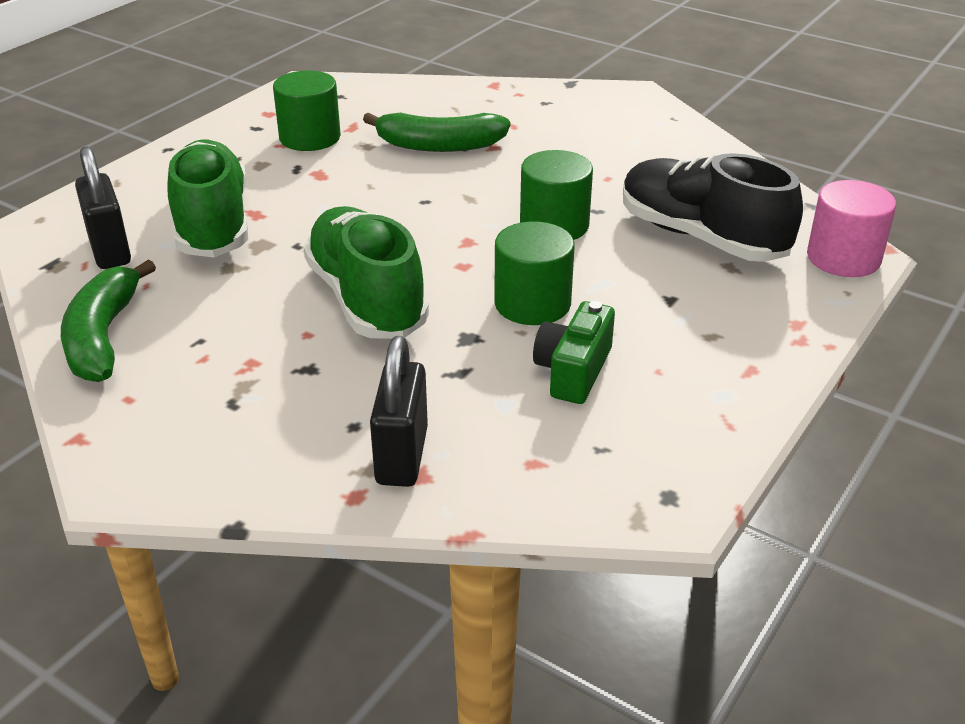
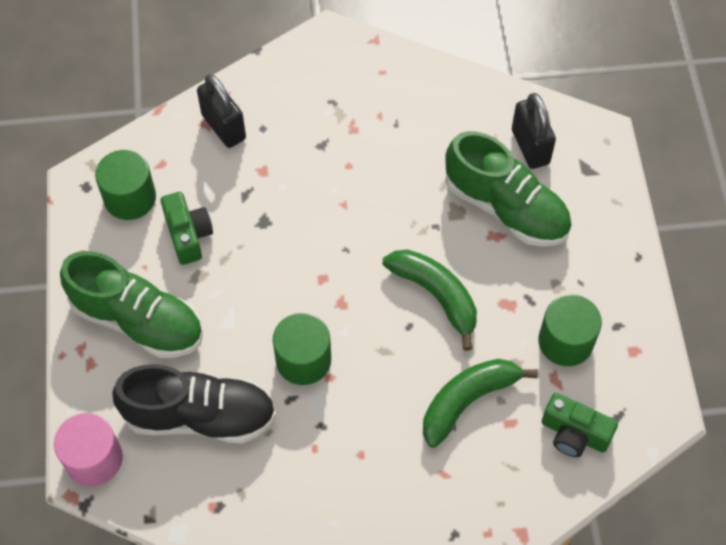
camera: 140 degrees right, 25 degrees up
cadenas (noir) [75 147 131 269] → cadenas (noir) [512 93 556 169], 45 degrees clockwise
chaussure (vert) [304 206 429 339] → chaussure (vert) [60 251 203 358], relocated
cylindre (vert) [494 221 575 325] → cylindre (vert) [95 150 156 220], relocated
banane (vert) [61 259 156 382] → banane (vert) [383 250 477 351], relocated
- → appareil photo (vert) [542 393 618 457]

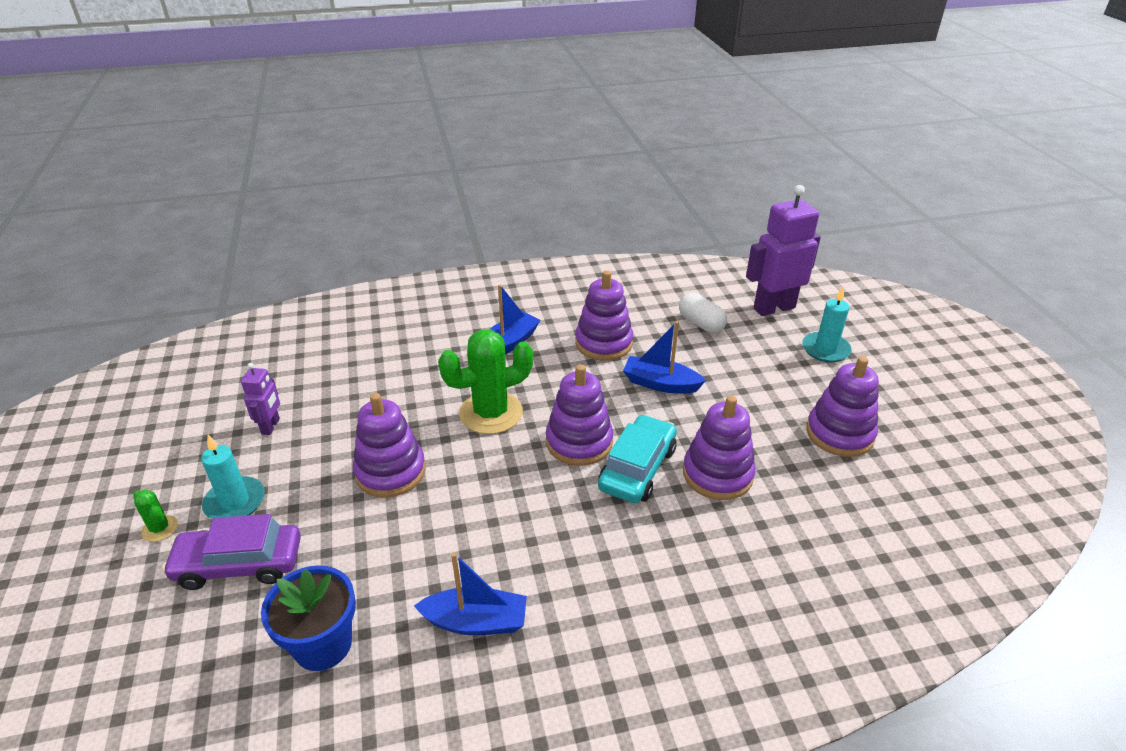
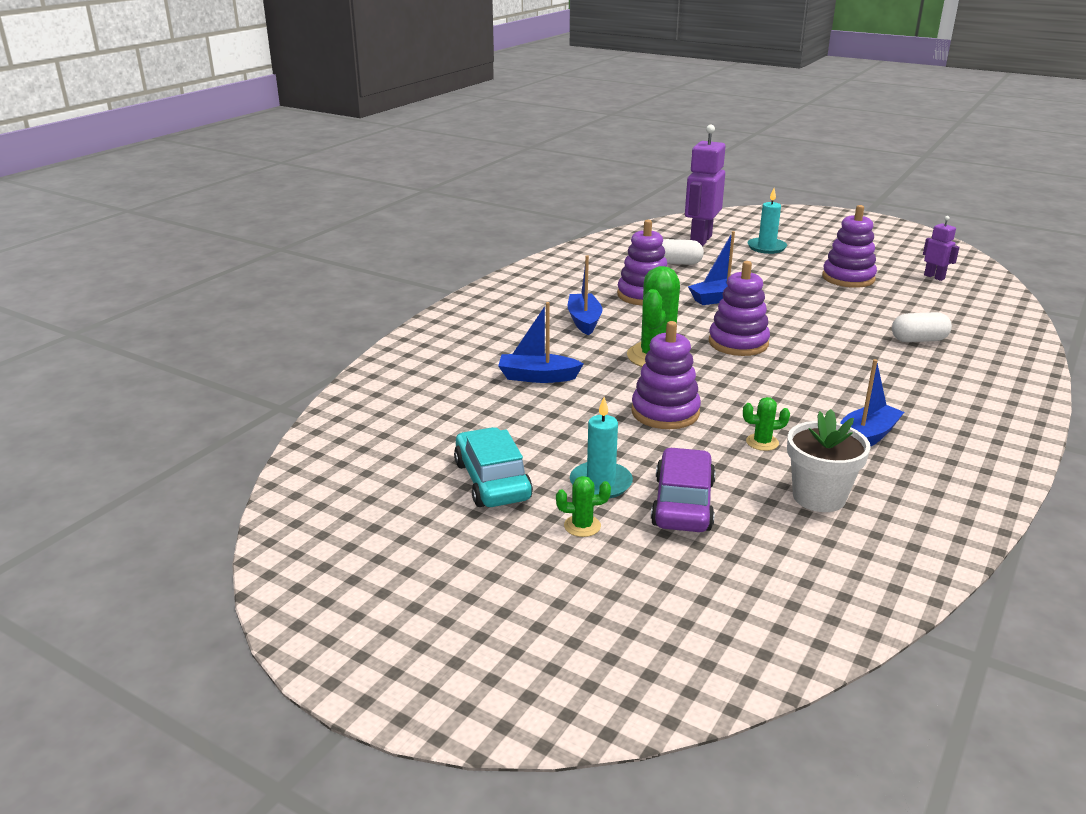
camera: 45 degrees left, 10 degrees down
robot (violet) [241 363 280 435] → robot (violet) [923 216 959 281], relocated
jouet à empiler (violet) [683 395 756 500] → -
voiture (turquoise) [598 414 677 503] → voiture (turquoise) [454 427 533 507], relocated
voiture (violet) [162 514 301 590] → voiture (violet) [651 447 716 532], 150 degrees clockwise
pot de fleurs (bleu) [261 565 356 671] → pot de fleurs (blanc) [787 409 871 512]
- → bateau (bleu) [498 302 584 383]
- → gélule (blanc) [892 312 952 342]
- → cactus (vert) [743 397 790 451]

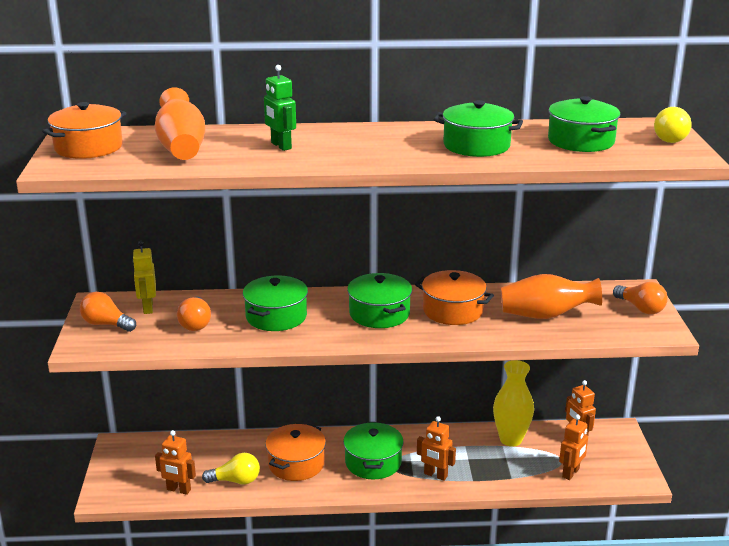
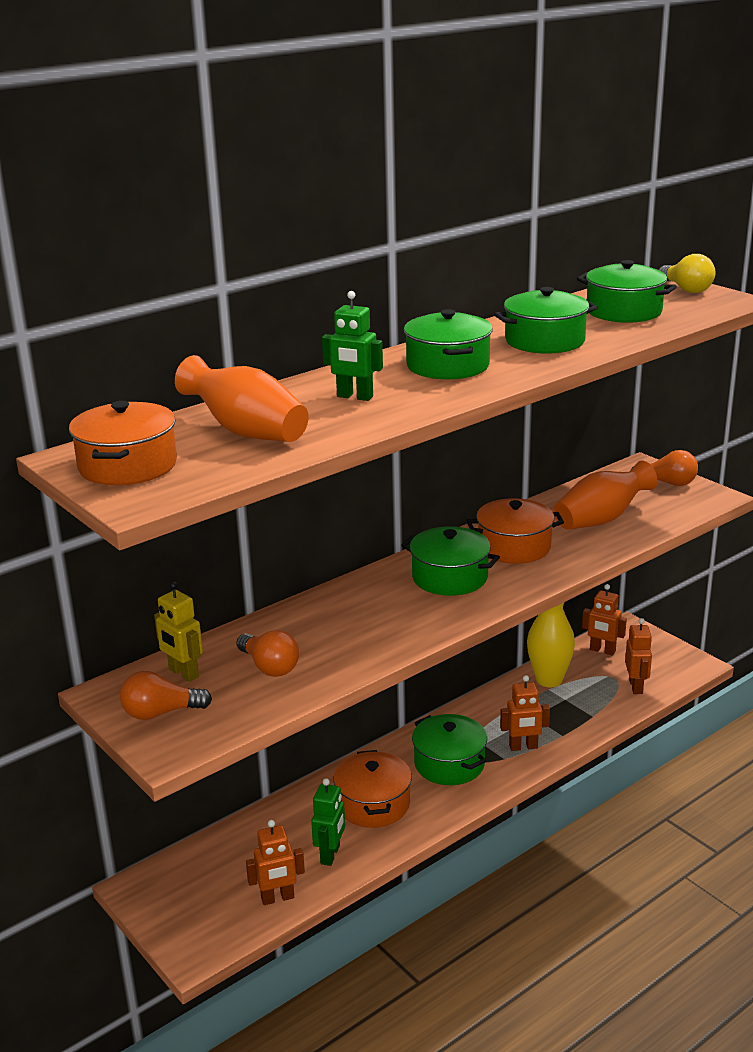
camera: 35 degrees left, 0 degrees up
marmite (vert) [243 275 308 331] → marmite (vert) [404 309 493 379], relocated
ampoule (jaune) [202 453 260 485] → robot (vert) [311 778 345 866]

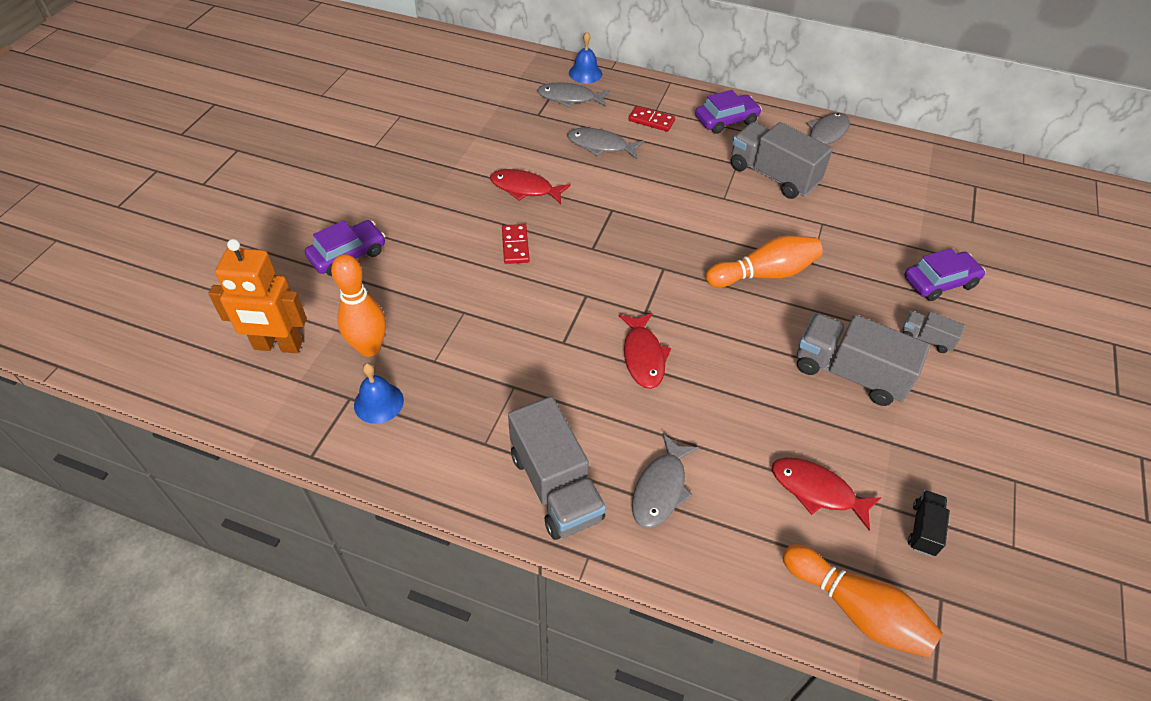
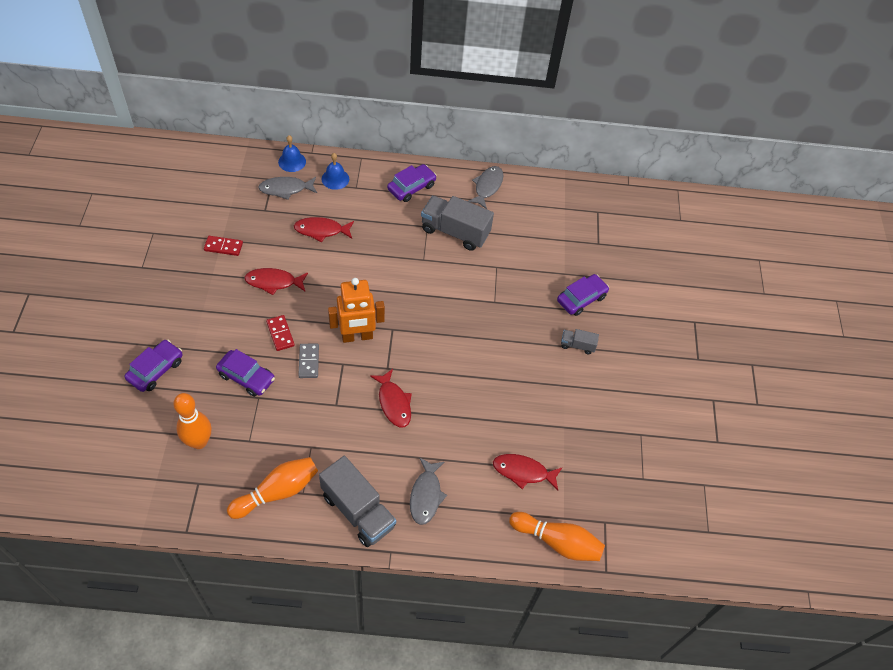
camera: 20 degrees left, 5 degrees up
domino (rouge) [628 106 675 132] → domino (rouge) [204 236 243 256], relocated
poisson (gris) [567 128 644 159] → poisson (rouge) [294 217 354 242]
quille (orange) [706 235 823 288] → quille (orange) [227 457 318 519], relocated
robot (orange) [208 239 307 353] → robot (orange) [328 278 385 343], relocated
camion (gris) [797 313 930 406] → -
cloche (bleu) [354 363 404 424] → cloche (bleu) [322 153 349 190], relocated
camion (noir) [908 490 950 556] → -
- → domino (gris) [298 344 319 378]
- → voiture (violet) [216 349 275 397]

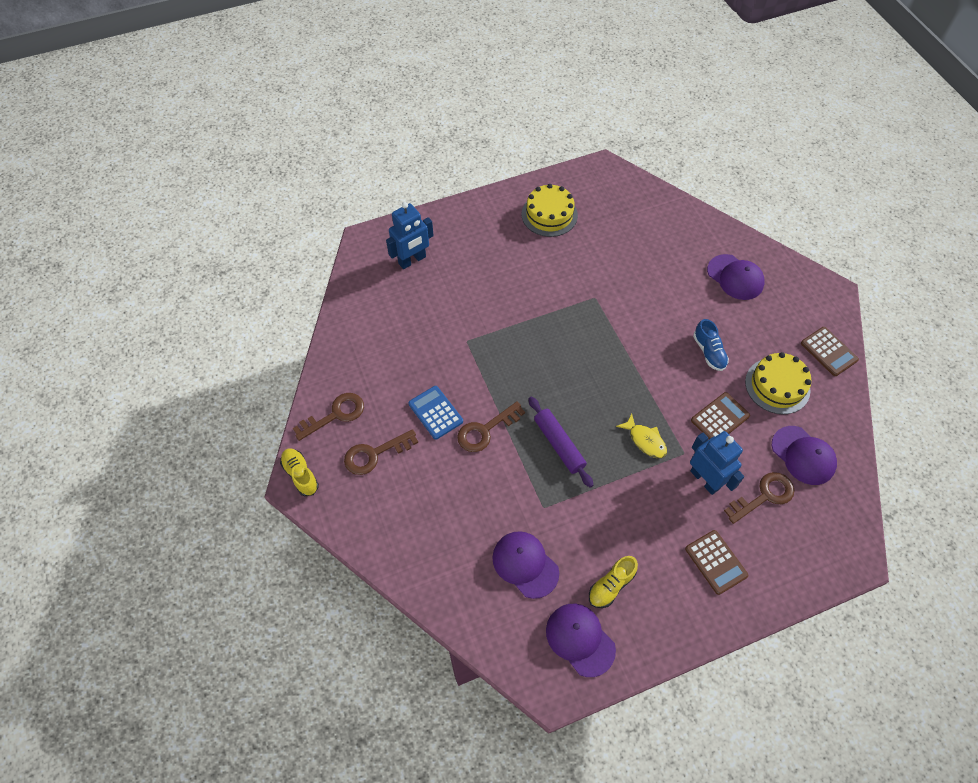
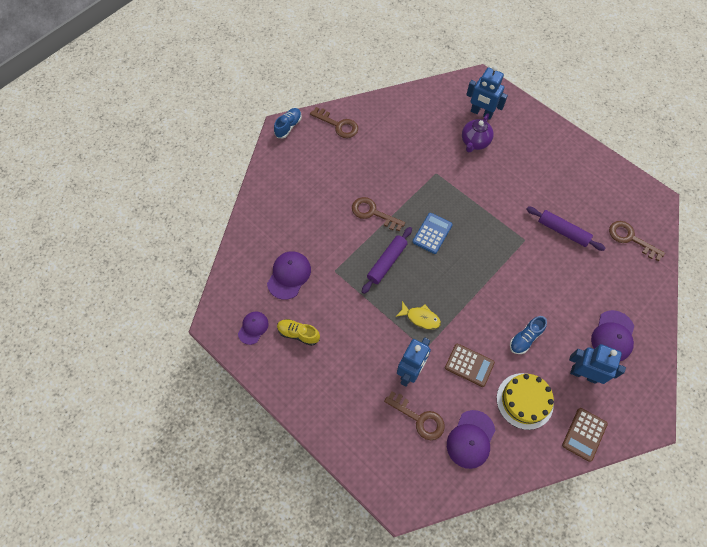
camera: 65 degrees right, 5 degrees up
gâteau (jaune) [522 184 578 237] → -
calculatrice (bleu) [409 386 463 440] → calculatrice (bleu) [413 213 453 254], relocated
poisson (jaune) [616 413 667 458] → poisson (jaune) [395 301 441 330], 90 degrees counterclockwise
clé (marron) [344 429 418 475] → clé (marron) [609 221 665 261], relocated
chaussure (jaune) [280 448 319 496] → chaussure (bleu) [274 108 302 138]
calculatrice (marron) [685 530 749 595] → -
casquette (violet) [546 604 616 677] → casquette (violet) [238 312 269 345], x0.65
- → théière (violet) [462 113 494 152]
- → rouleau à pâtisserie (violet) [526 207 605 251]
- → robot (bleu) [569 344 626 384]

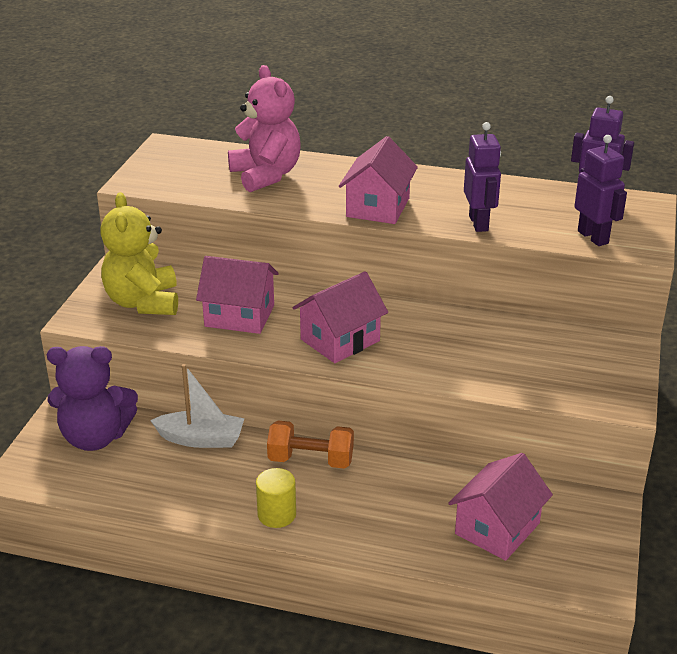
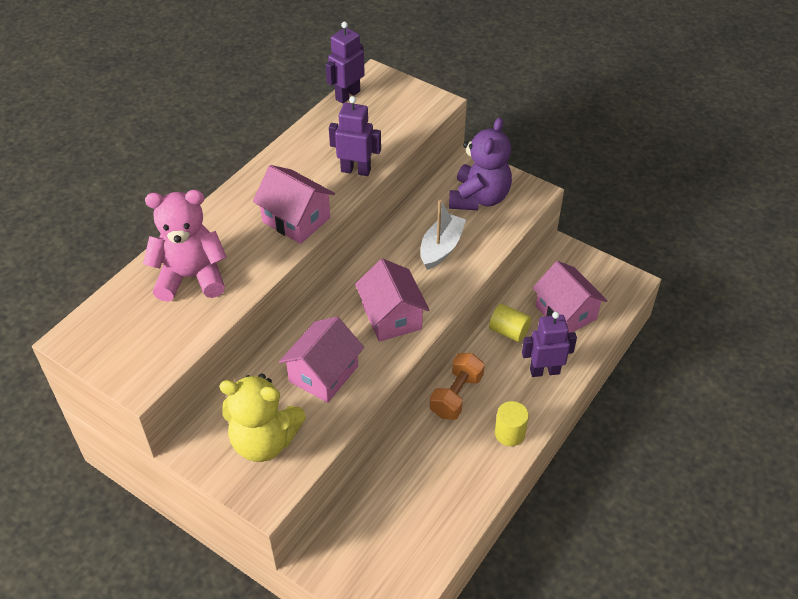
camera: 70 degrees left, 15 degrees up
robot (violet) [574 135 627 246] → robot (violet) [522 312 577 377], relocated
ours en peluche (violet) [47 346 138 451] → ours en peluche (violet) [449 117 512 210], relocated
bateau (blanc) [150 364 244 448] → bateau (blanc) [420 200 466 270], relocated
- → cylindre (jaune) [489 304 531 342]

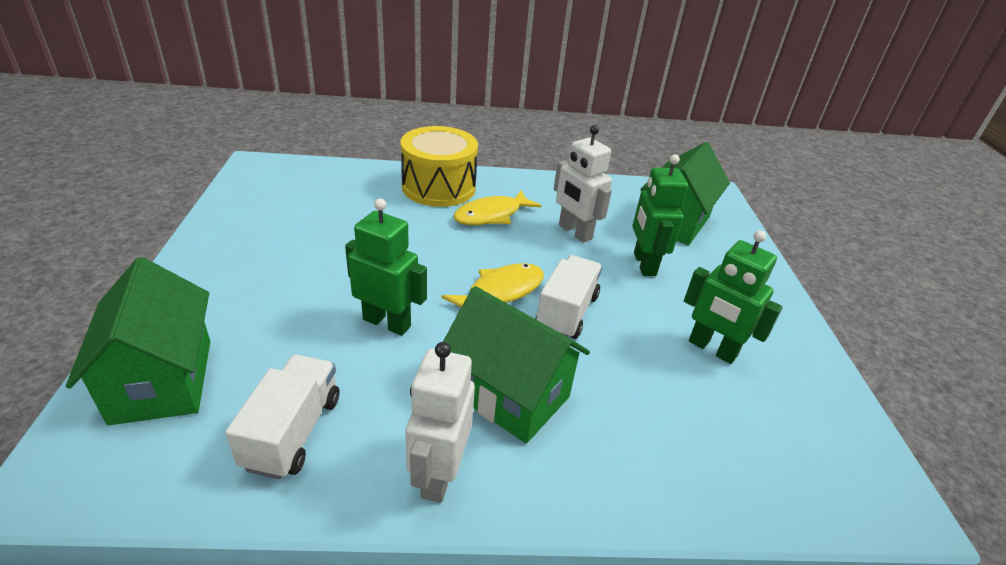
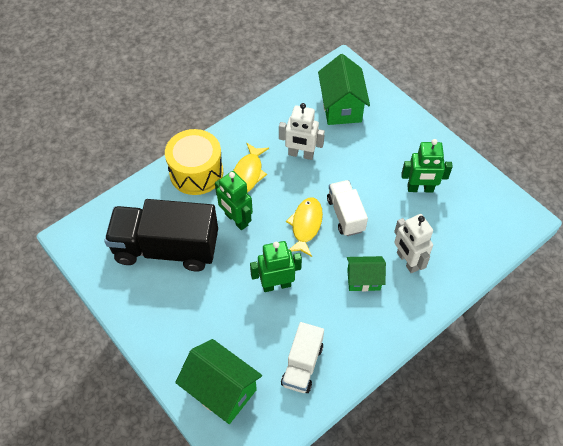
camera: 35 degrees left, 20 degrees up
robot (vert) [633 154 688 276] → robot (vert) [215 171 253 230], relocated
maison (vert) [443 286 590 443] → maison (vert) [347 256 386 291], x0.61
robot (blanc) [405 342 475 503] → robot (blanc) [394 214 433 273], relocated
camion (blanc) [225 355 339 479] → camion (blanc) [281 322 324 393], 135 degrees counterclockwise
- → camion (noir) [104 199 218 271]

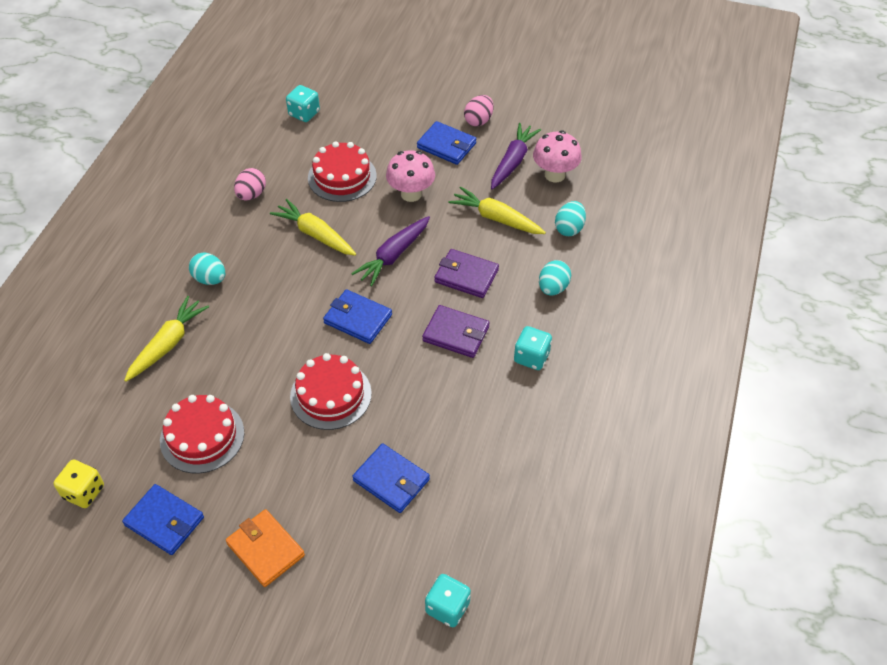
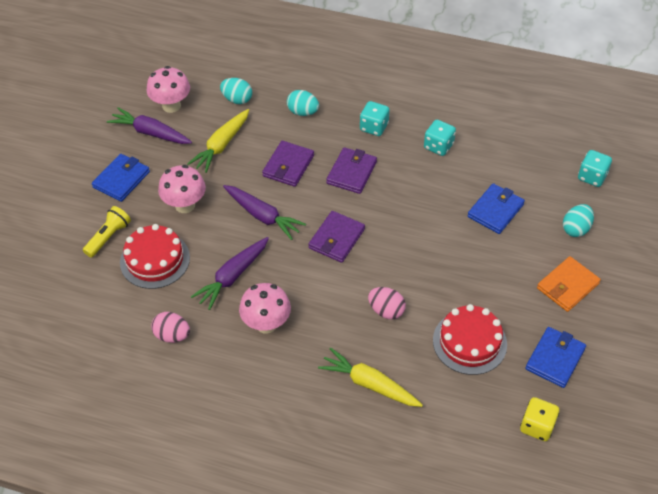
camera: 90 degrees left, 0 degrees up
dé (turquoise) [286 85 320 122] → dé (turquoise) [424 120 456 156], relocated
œuf (rose) [464 95 493 126] → œuf (rose) [368 287 406 319], relocated
carotte (jaune) [270 199 356 256] → carotte (violet) [190 237 269 310]
œuf (turquoise) [189 253 225 285] → œuf (turquoise) [563 204 594 237], relocated
portefeuille (bleu) [323 289 392 344] → portefeuille (violet) [308 211 365 263]
gâteau (rouge) [290 353 372 430] → -
- → lampe de poche (jaune) [83 206 131 257]
- → champignon (rose) [239 283 291 333]

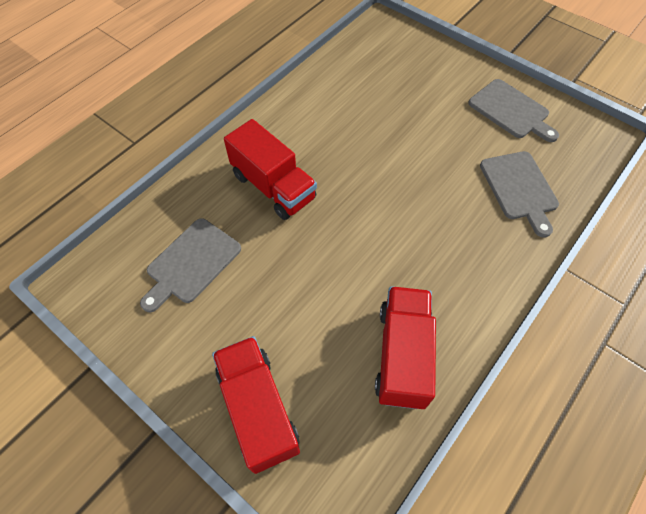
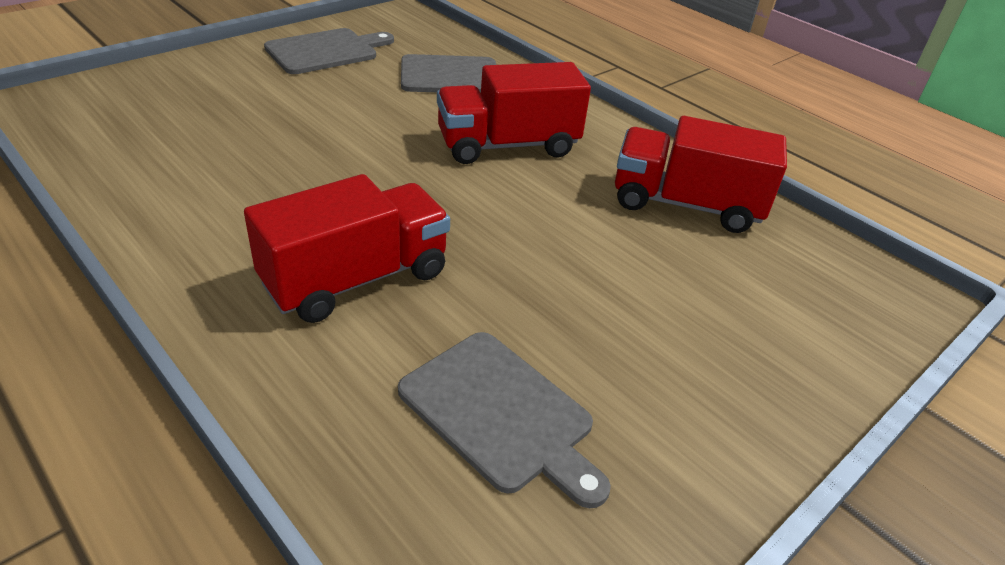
camera: 85 degrees left, 20 degrees down
camion (rouge) [212 336 300 474] → camion (rouge) [437 62 591 164], relocated

